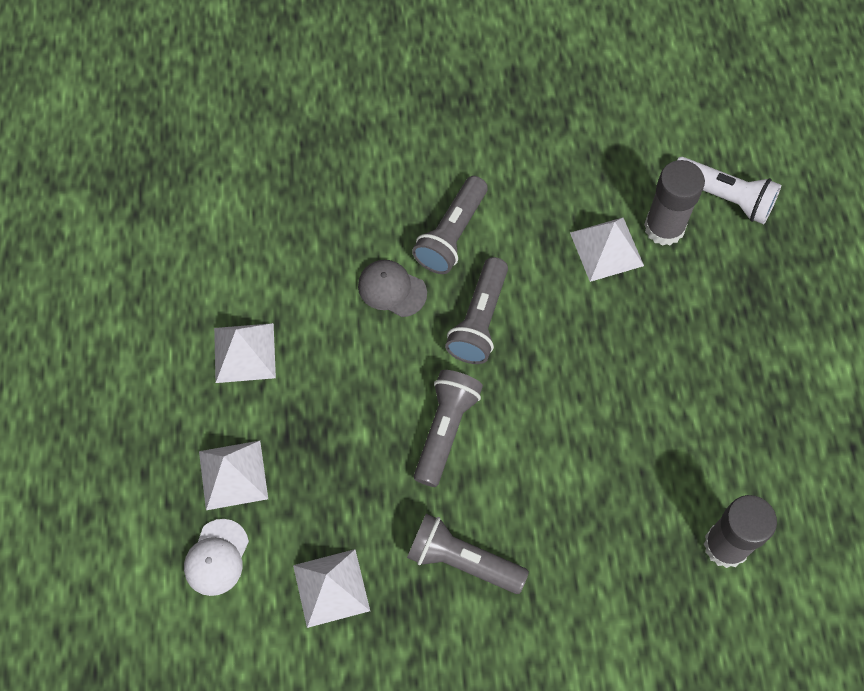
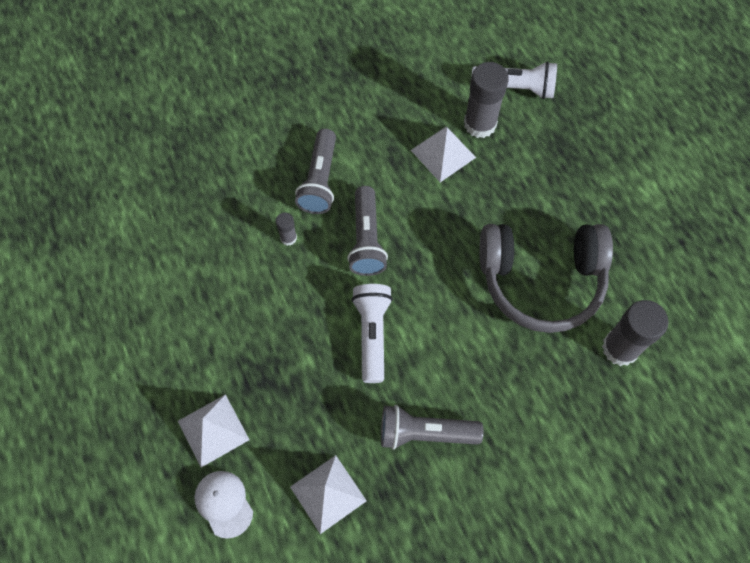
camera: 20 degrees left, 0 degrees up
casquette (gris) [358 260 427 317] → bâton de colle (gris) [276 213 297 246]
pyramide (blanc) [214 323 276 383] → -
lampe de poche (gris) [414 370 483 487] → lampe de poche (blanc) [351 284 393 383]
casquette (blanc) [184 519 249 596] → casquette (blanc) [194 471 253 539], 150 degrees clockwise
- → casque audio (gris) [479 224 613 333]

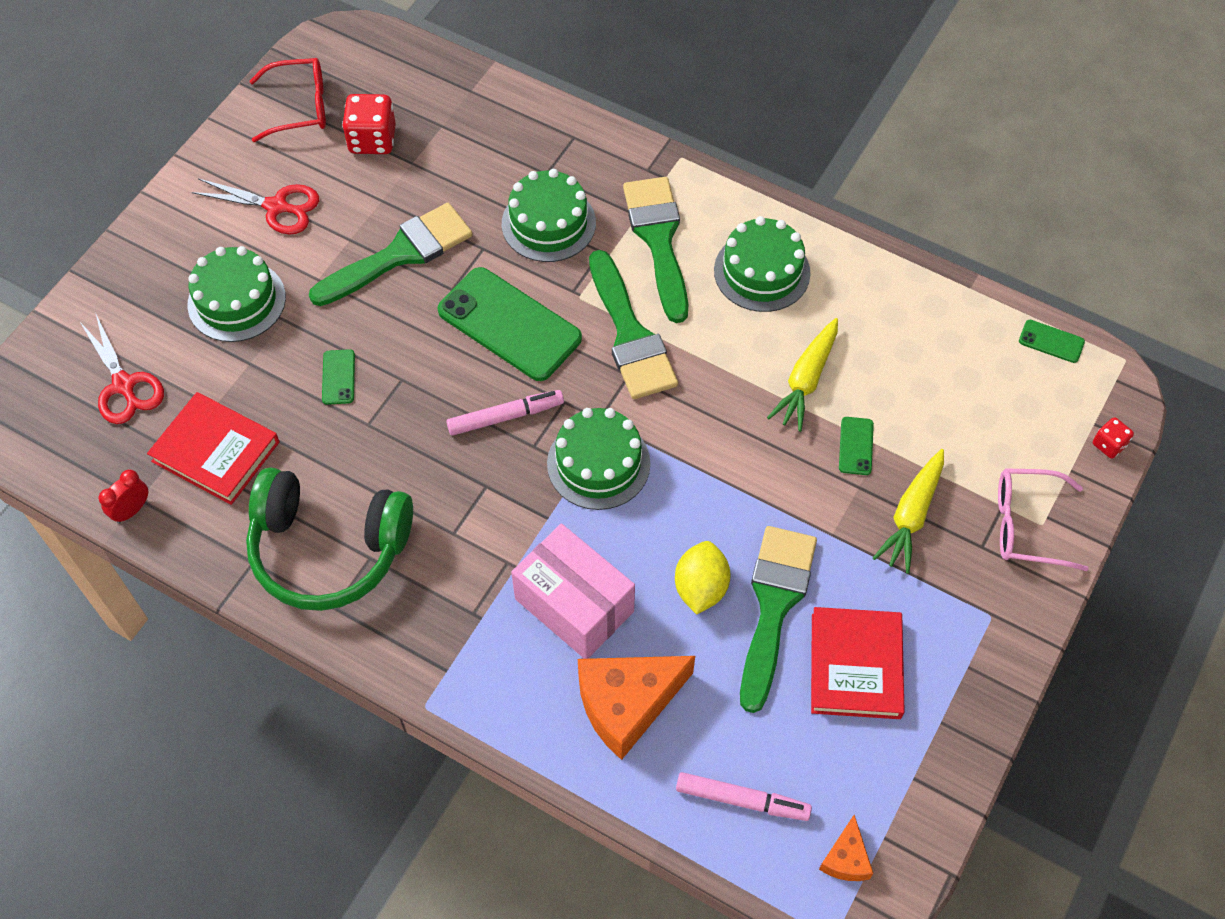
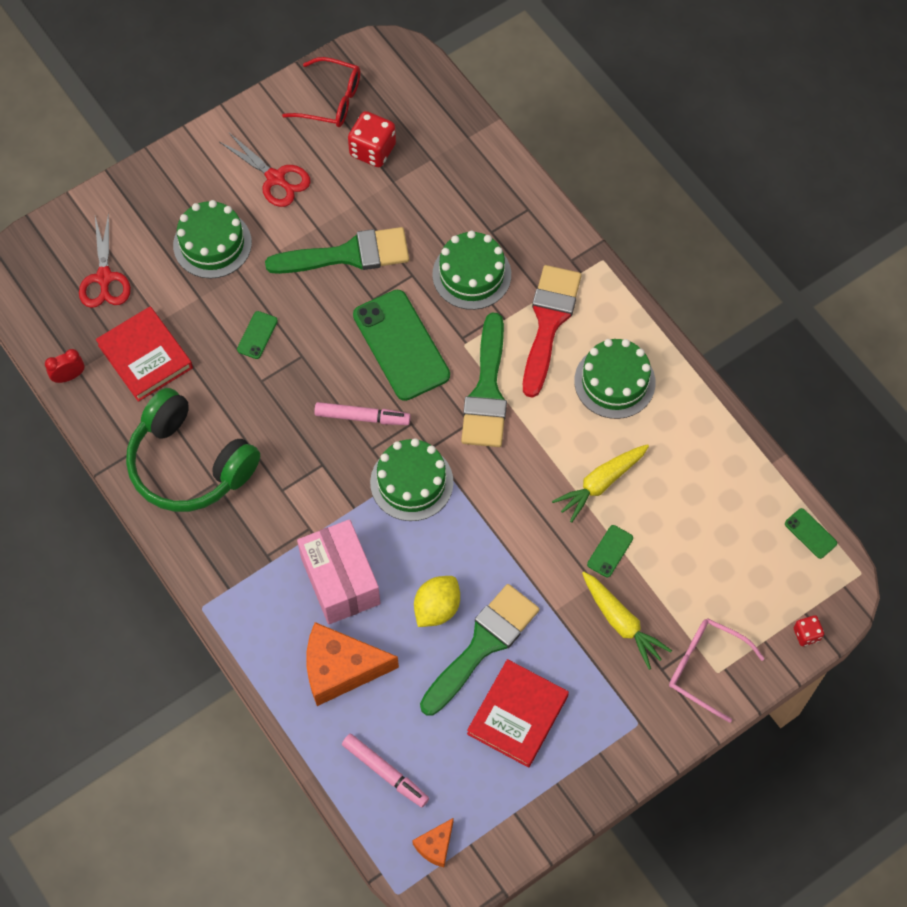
camera: 25 degrees right, 5 degrees up
pinceau (vert) [623 177 689 323] → pinceau (rouge) [523 265 582 398]
carotte (jaune) [873 449 944 574] → carotte (jaune) [582 572 672 670], 90 degrees counterclockwise

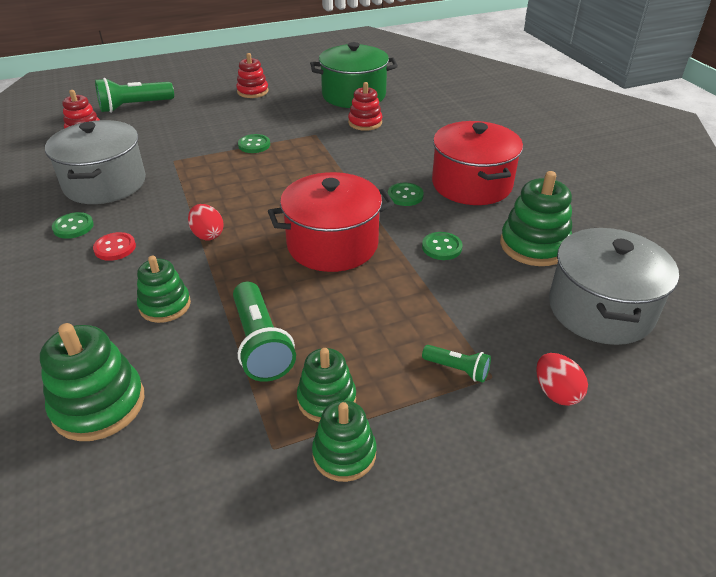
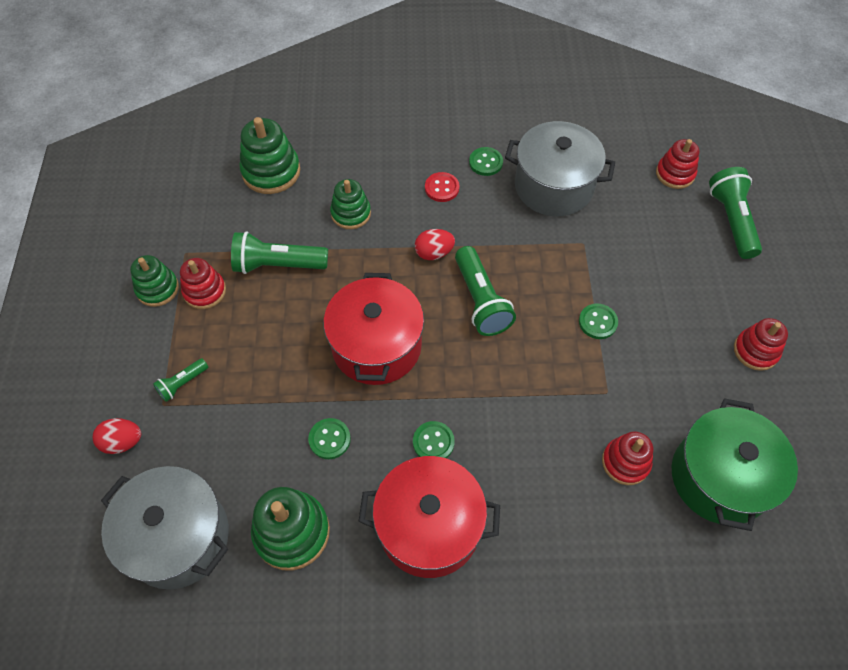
camera: 110 degrees right, 20 degrees up
jouet à empiler (vert) [297 348 356 422] → jouet à empiler (rouge) [180 258 226 309]
- → lampe de poche (vert) [455 246 516 336]

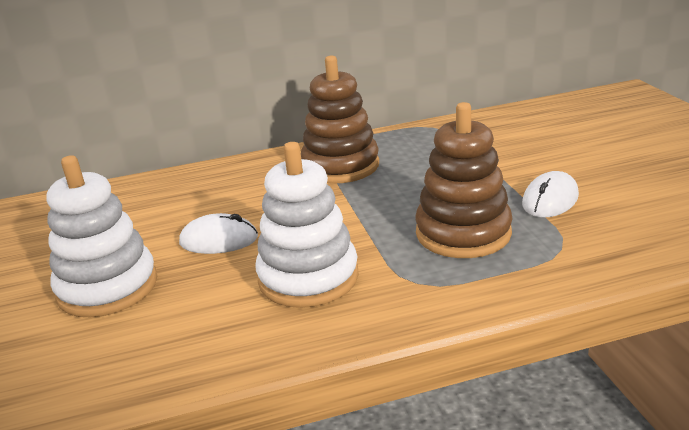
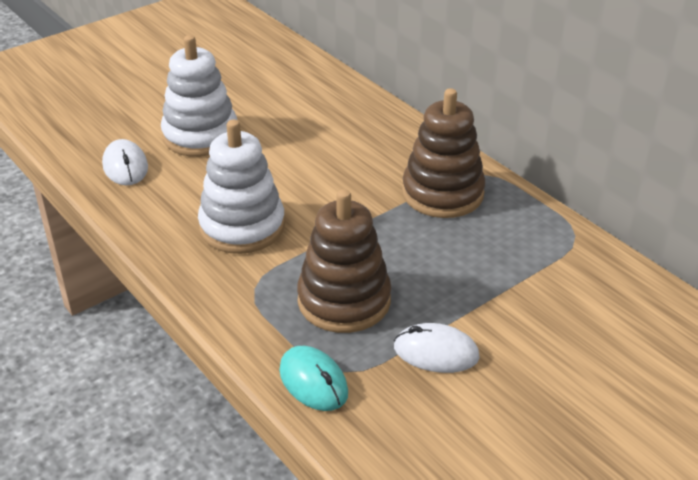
camera: 65 degrees right, 10 degrees up
souris (blanc) [179 213 258 254] → souris (blanc) [102 139 148 185], relocated
- → souris (turquoise) [279 346 348 411]

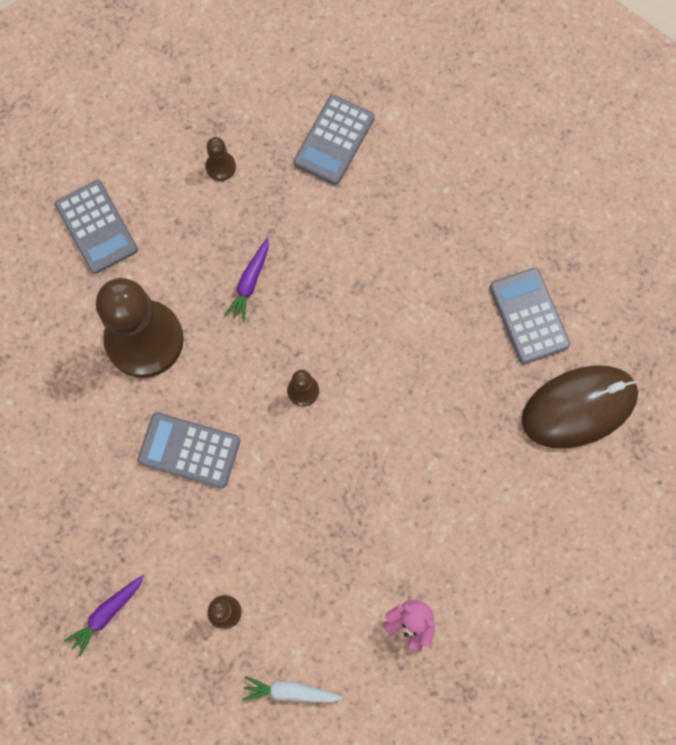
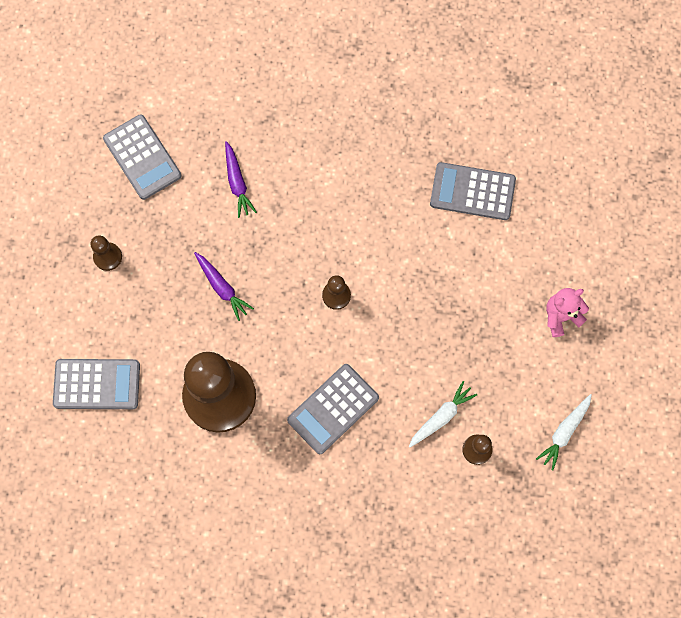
camera: 60 degrees left, 0 degrees up
calculatrice (gris) [489 268 570 364] → calculatrice (gris) [430 162 516 220], relocated
souris (marron) [522 365 638 448] → -
carotte (violet) [64 575 144 657] → carotte (violet) [225 141 257 218], relocated
- → carotte (blanc) [409 381 477 448]

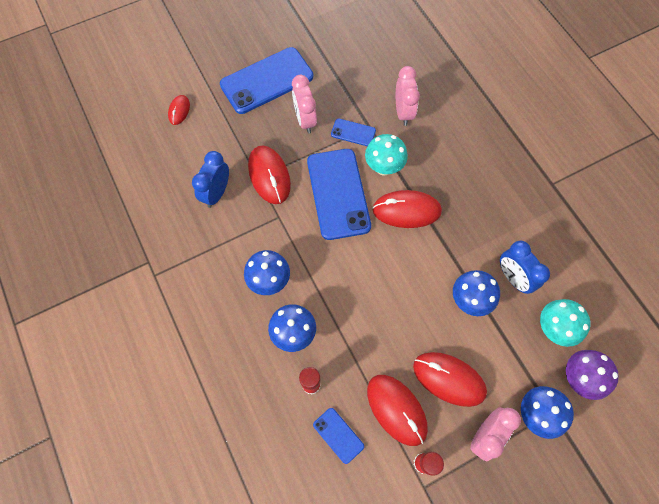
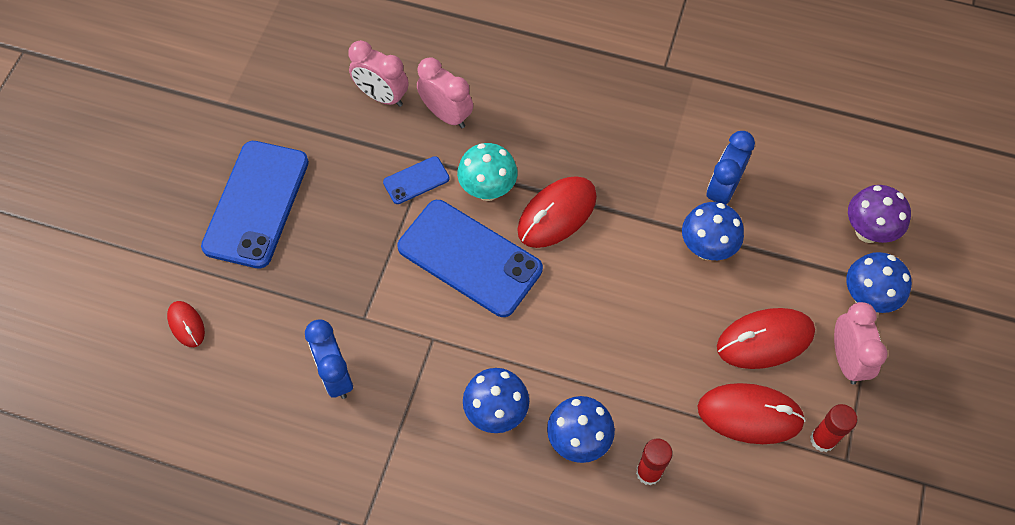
camera: 45 degrees left, 5 degrees down
réveil (rose) [292 75 317 134] → réveil (rose) [348 40 409 107], relocated
souris (rouge) [248 146 291 204] → -
réveil (bleu) [500 241 550 294] → réveil (bleu) [707 131 755 205], 105 degrees clockwise
champignon (turquoise) [540 299 591 347] → -
téléphone (bleu) [313 408 364 464] → -

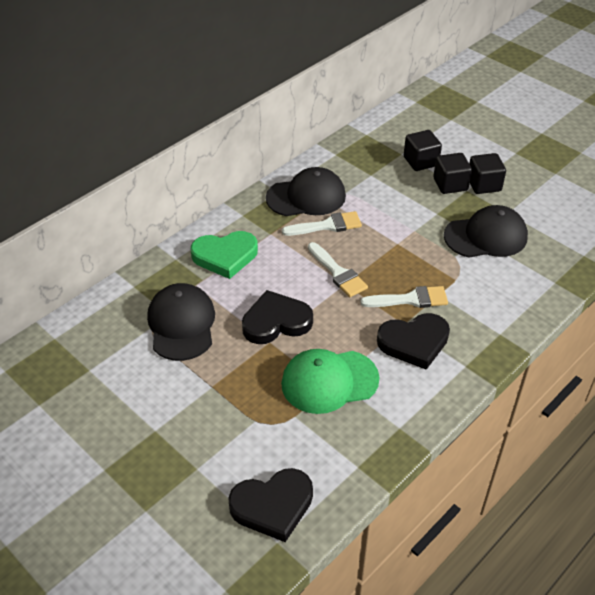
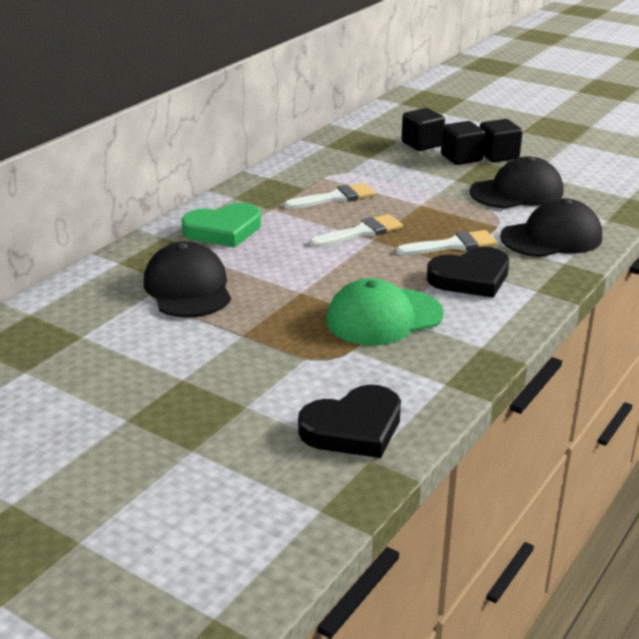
camera: 10 degrees left, 15 degrees down
casquette (noir) [266 167 346 216] → casquette (noir) [500 198 602 257], relocated
pinceau (blanc) [308 242 368 297] → pinceau (blanc) [310 214 403 247], 75 degrees counterclockwise
cœur (noir) [242 290 313 344] → -

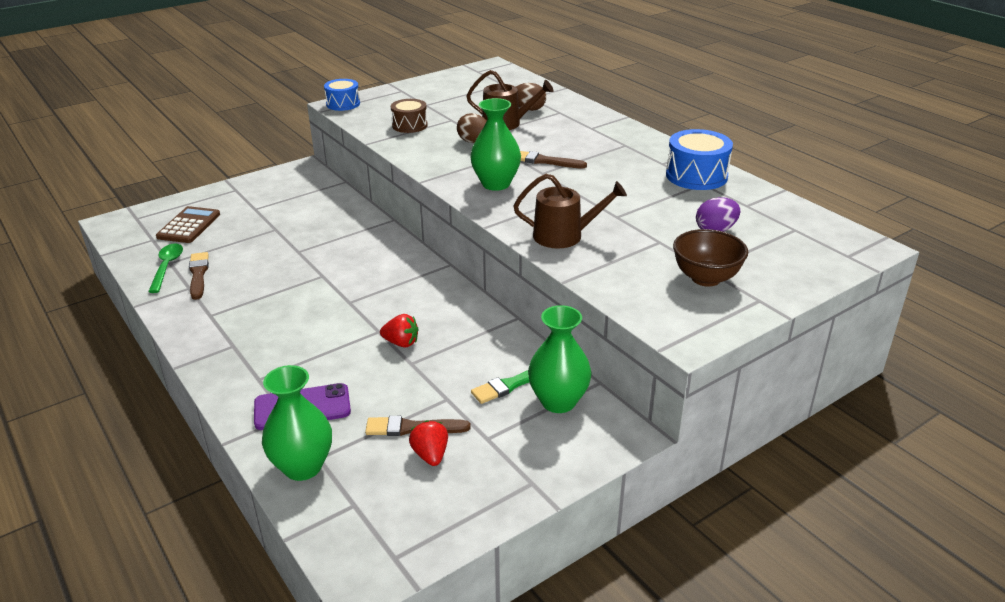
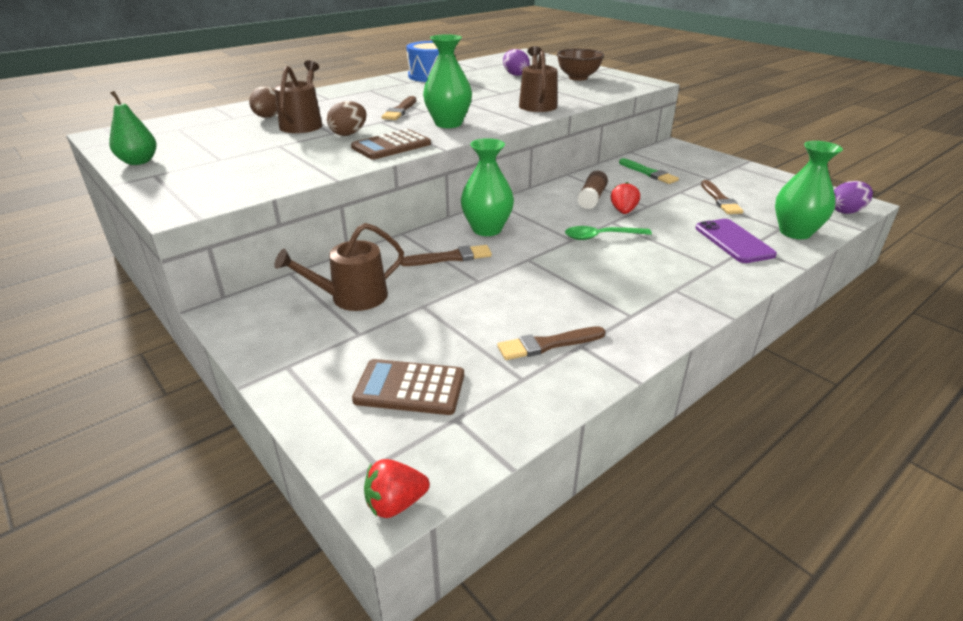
camera: 95 degrees left, 0 degrees up
tambour (bleu) [324 79 360 111] → -
tambour (marron) [391 99 428 133] → -
cuillère (vert) [148 243 183 293] → cuillère (vert) [565 226 652 240], relocated
vase (vert) [528 305 592 413] → vase (vert) [461 138 514 236], relocated
fraise (rouge) [409 420 448 466] → fraise (rouge) [364 459 430 518], relocated
- → poire (vert) [109 91 157 165]
- → calculatrice (marron) [351 129 431 160]
- → bâton de colle (marron) [577 170 608 209]
- → œuf (violet) [834 181 873 214]
- → arrosoir (marron) [275 223 404 311]
- → pinceau (marron) [400 245 492 266]

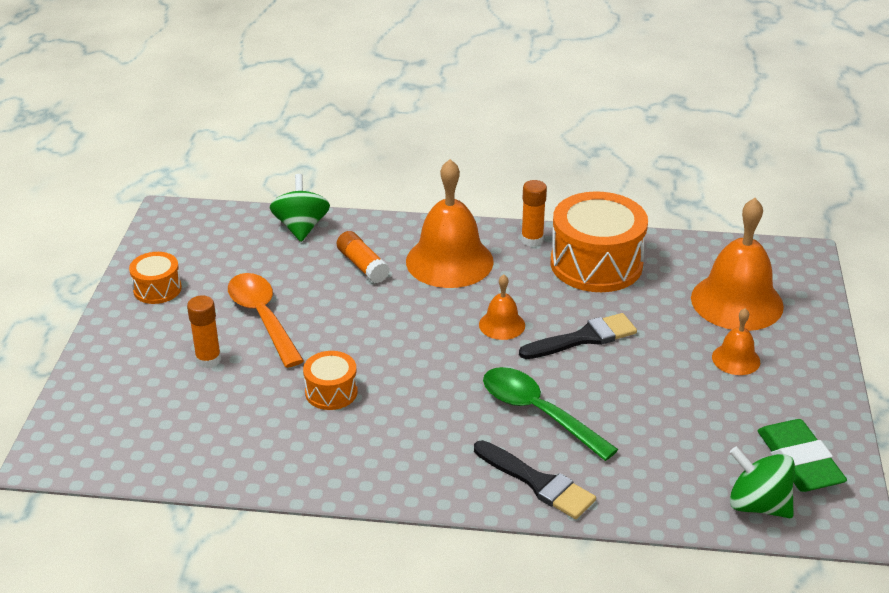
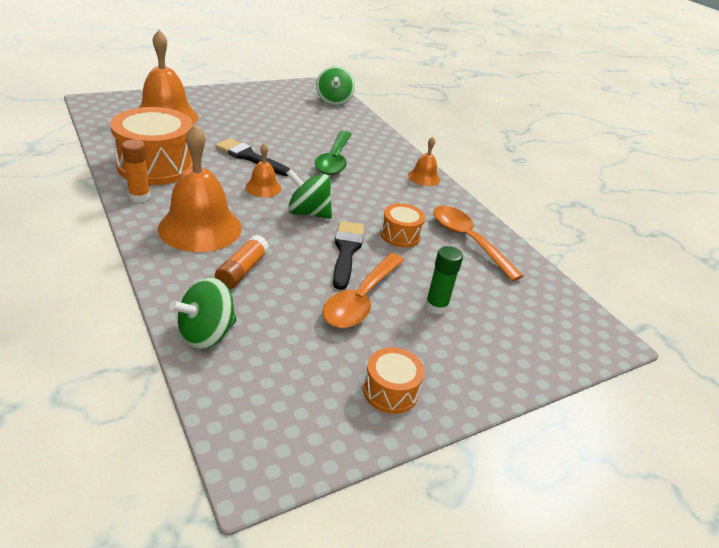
camera: 130 degrees left, 0 degrees up
bâton de colle (orange) [187 295 221 368] → bâton de colle (vert) [425 246 463 315]
cloche (orange) [712 308 760 375] → cloche (orange) [408 137 440 186], relocated
gomme (vert) [758 419 847 492] → -
pinceau (noir) [474 440 596 519] → pinceau (noir) [333 221 364 290], relocated
- → toupie (vert) [286 169 332 219]
- → cuillère (orange) [433 206 524 281]

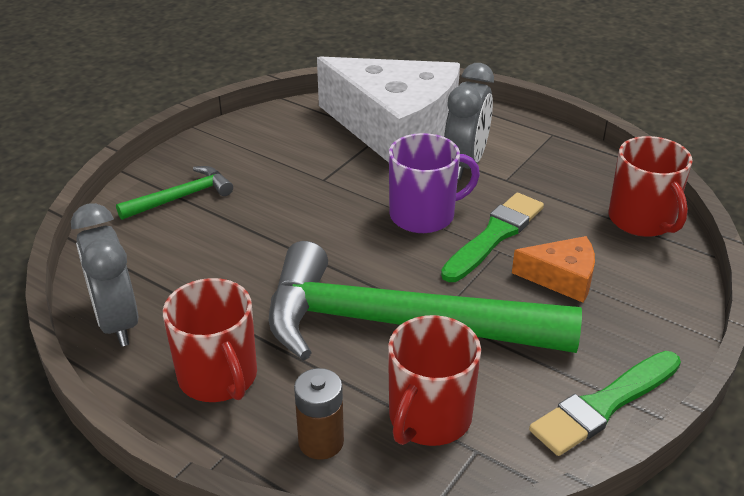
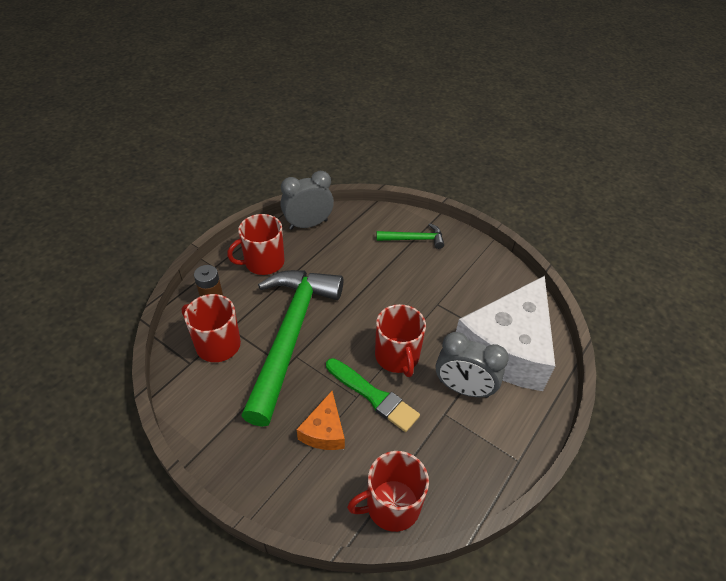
camera: 90 degrees right, 10 degrees up
tasse (violet) [389 133 480 233] → tasse (rouge) [375 304 426 377]
marteau (vert) [116 166 233 220] → marteau (vert) [376 223 444 249], 60 degrees counterclockwise
pinceau (vert) [529 351 681 456] → -

